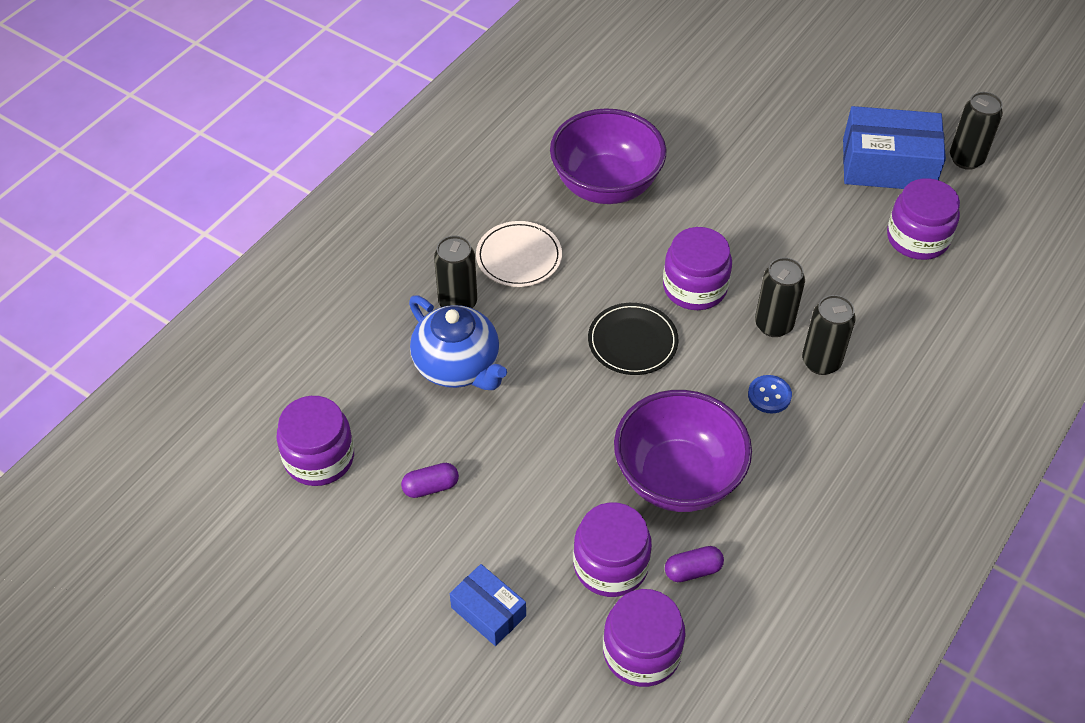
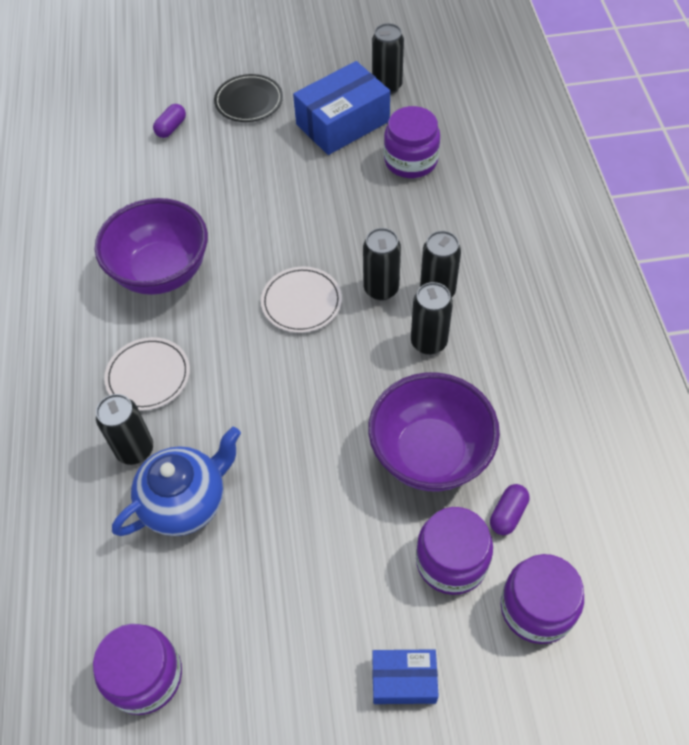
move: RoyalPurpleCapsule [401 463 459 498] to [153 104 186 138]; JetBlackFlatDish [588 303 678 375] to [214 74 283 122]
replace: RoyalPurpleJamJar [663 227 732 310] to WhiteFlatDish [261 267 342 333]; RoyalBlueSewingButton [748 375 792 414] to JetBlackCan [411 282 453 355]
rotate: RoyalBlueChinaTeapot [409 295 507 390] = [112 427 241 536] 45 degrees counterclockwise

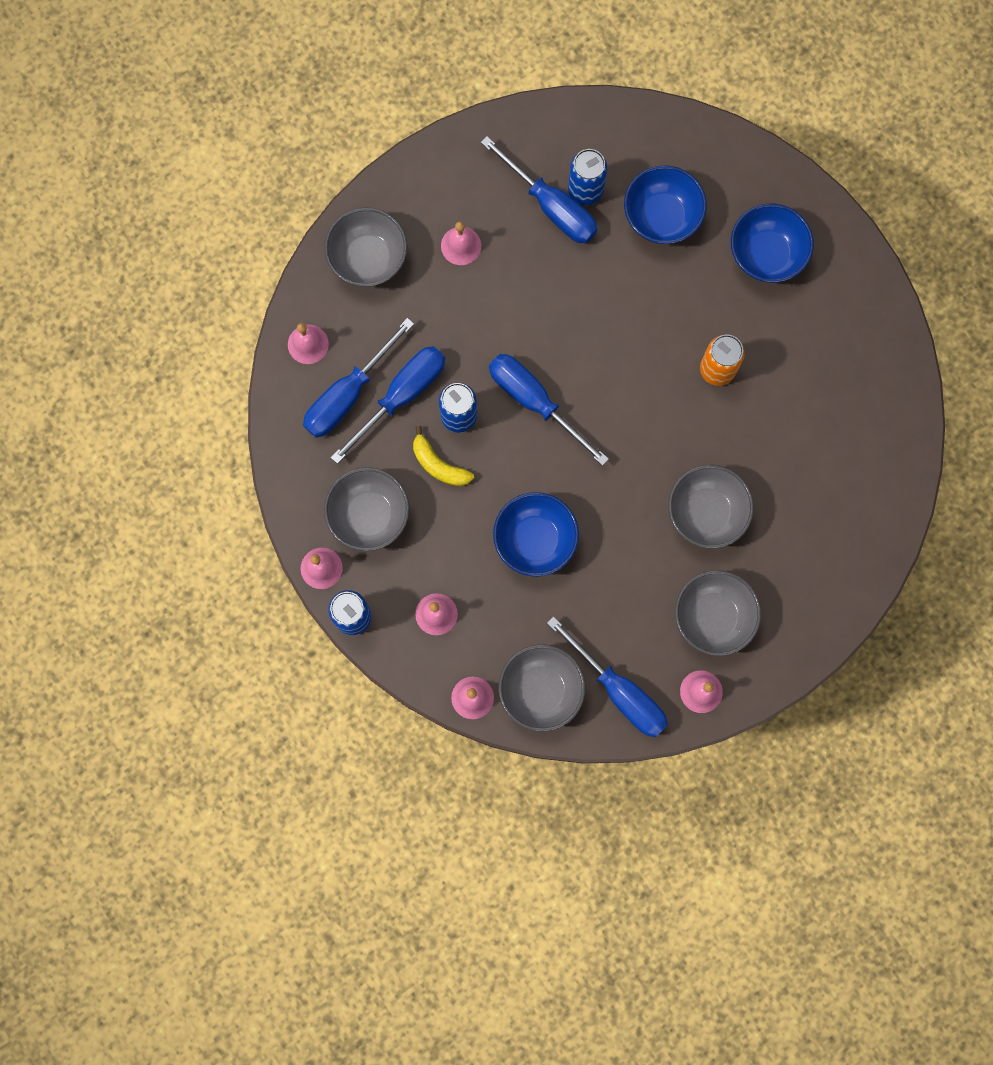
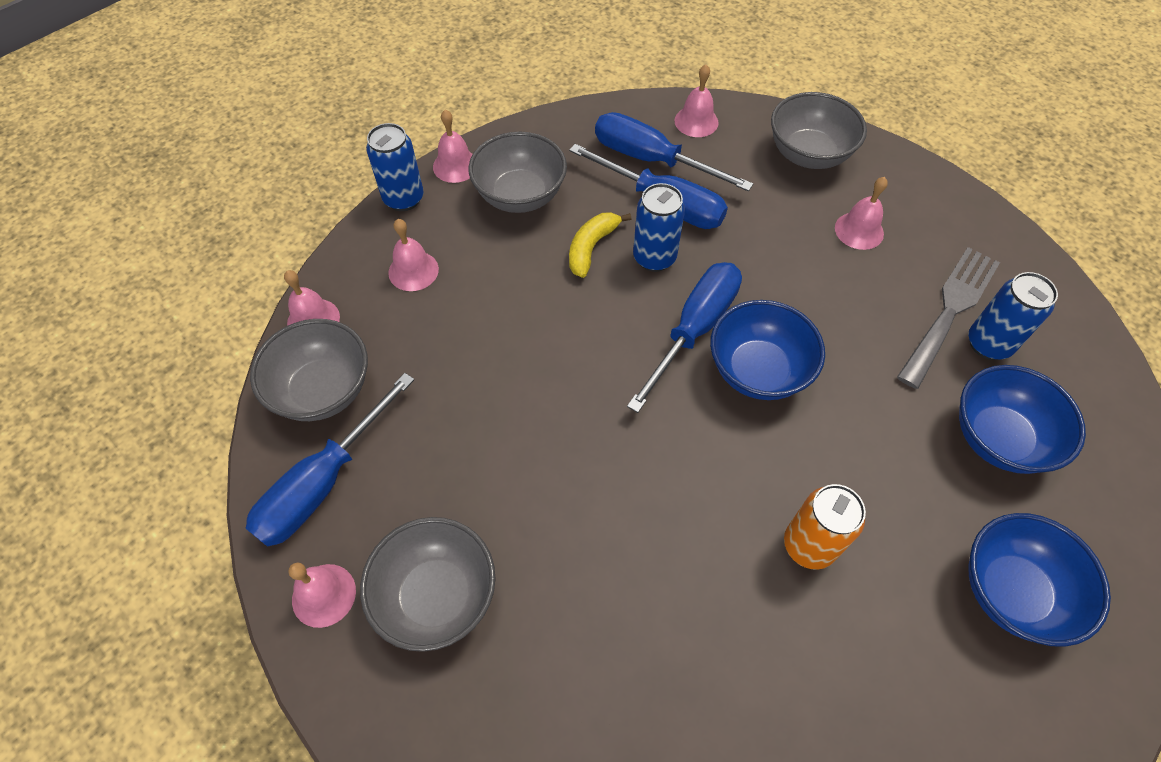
delete: AshGreyBowl [668 465 754 548]
move: RoyalBlueBowl [493 492 579 577] to [710 300 825 400]
replace: RoyalBlueScrewdriver [481 136 597 244] to AshGreyFork [897 247 1000 389]

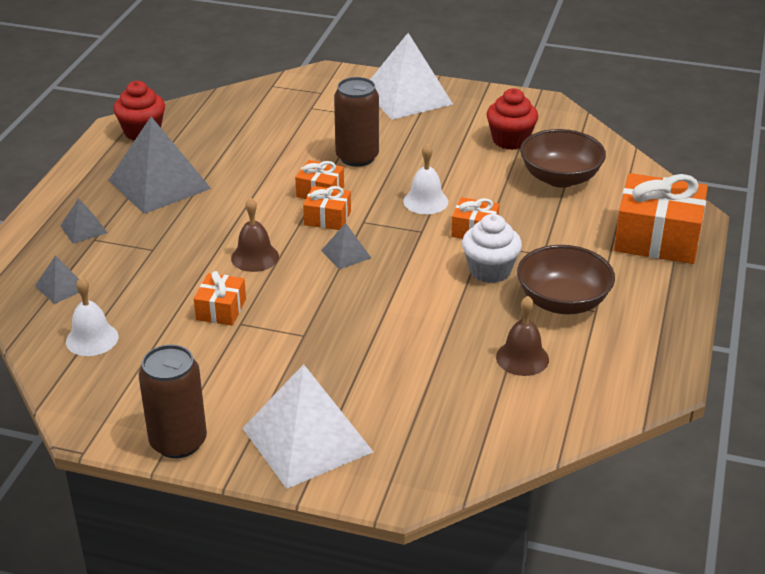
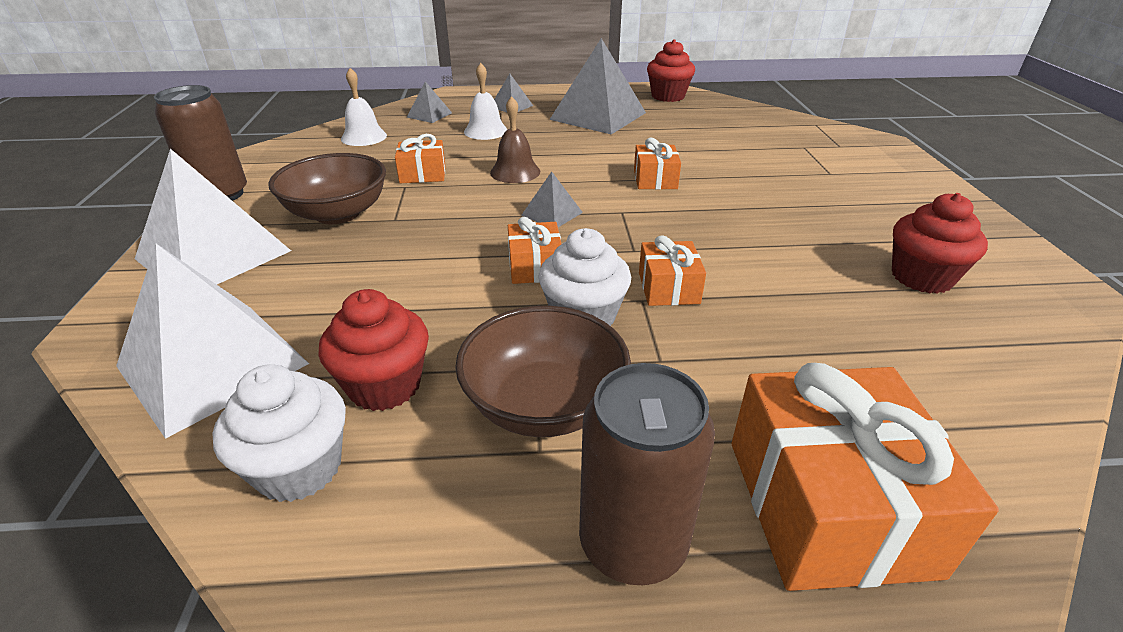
insert: WhiteFairyCake [212 364 346 502]
move: OrangeColouredPresent [303 186 351 230] to [508 217 561 284]; DarkBrownCan [334 77 379 167] to [579 363 715 585]; WhiteSolidPyramid [370 33 453 120] to [116 244 309 439]; WhiteHandBell [403 143 448 214] to [464 63 507 140]; DarkBrownBowl [520 129 606 188] to [268 153 386 224]
replace: DarkBrownHandBell [496 296 549 376] to ScarletFairyCake [318 289 429 411]

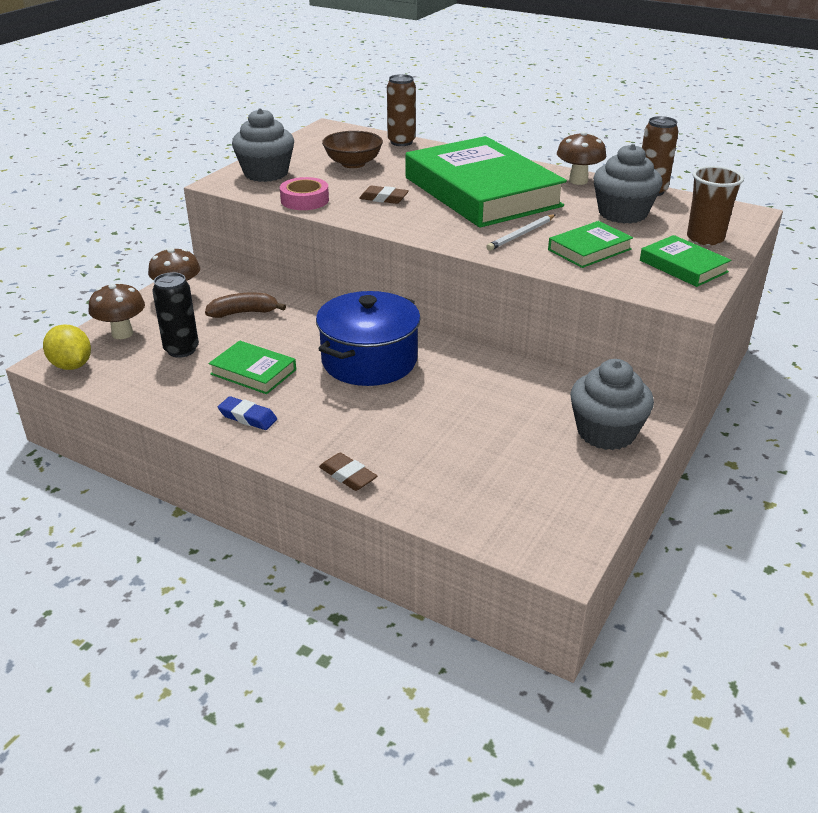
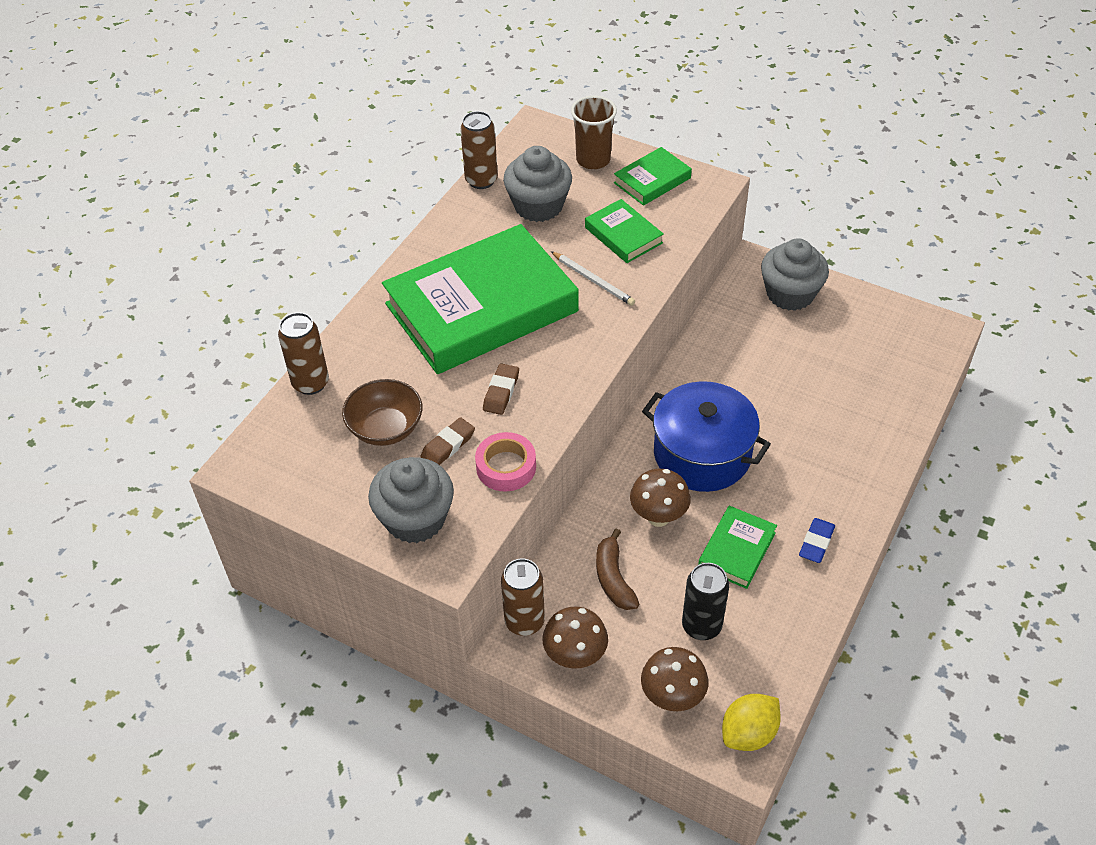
insert: DarkBrownCan [501 558 545 636]
move: DarkBrownEraser [319 453 377 491] to [420 417 475 465]; DarkBrownMushroom [557 131 606 185] to [630 469 691 527]

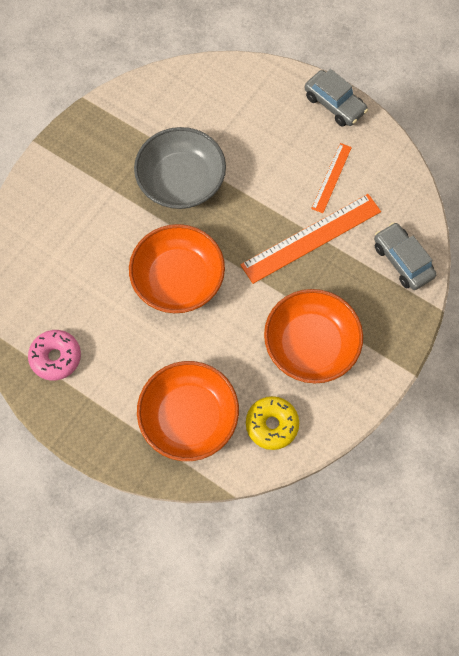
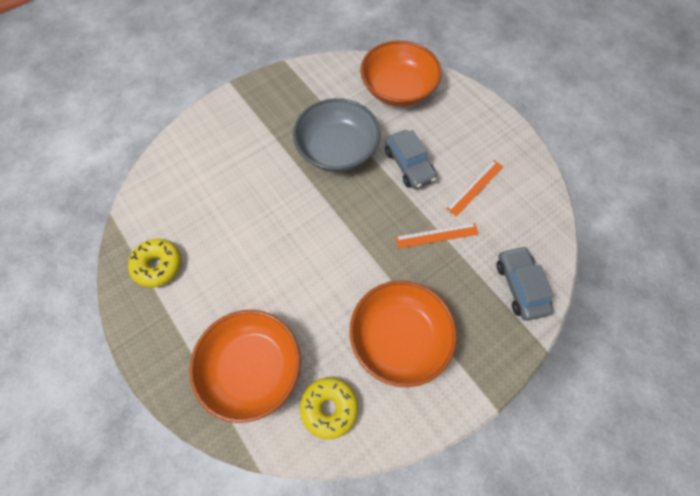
move: OrangeColouredBowl [129 224 225 313] to [360 40 442 106]; AshGreyCar [305 69 368 127] to [385 130 437 189]
recolor: RosePinkDoughnut [28 330 81 381] to BrightYellowDoughnut [128 239 182 288]
resize: OrangeColouredMeasuringStick [240 194 381 284] = [395 223 479 249] x0.55

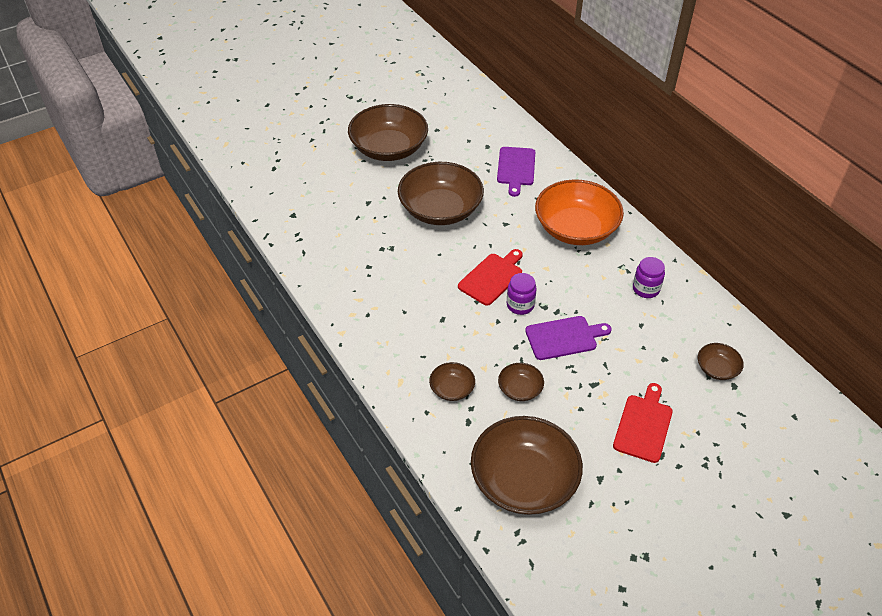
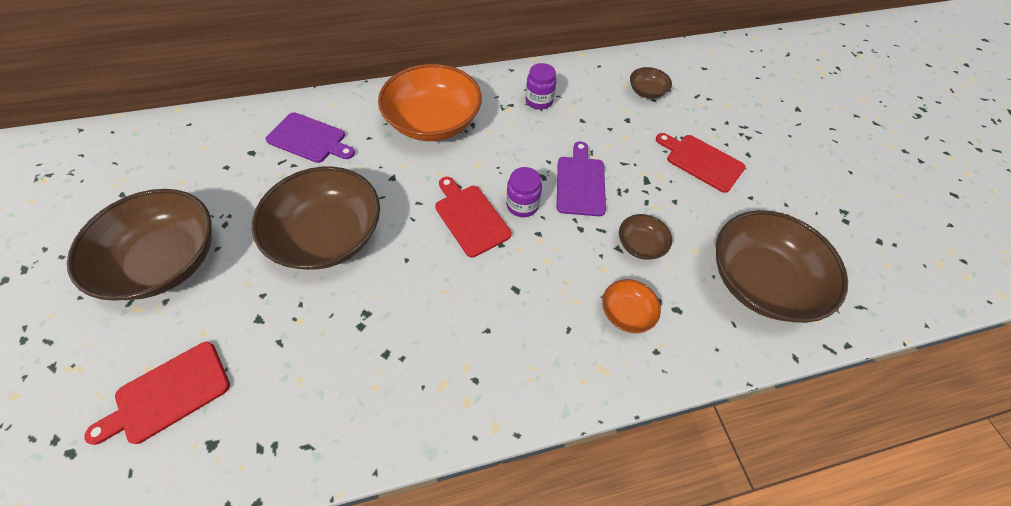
insert: ScarletBreadBoard [84 342 230 445]
recolor: DarkBrownBowl [429 362 475 401] to OrangeColouredBowl [602 279 661 333]

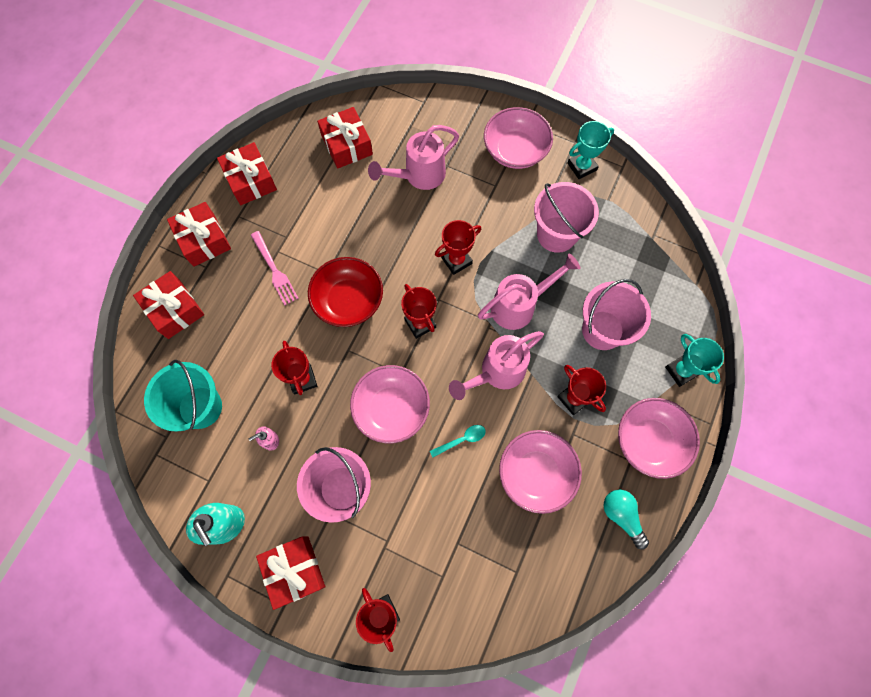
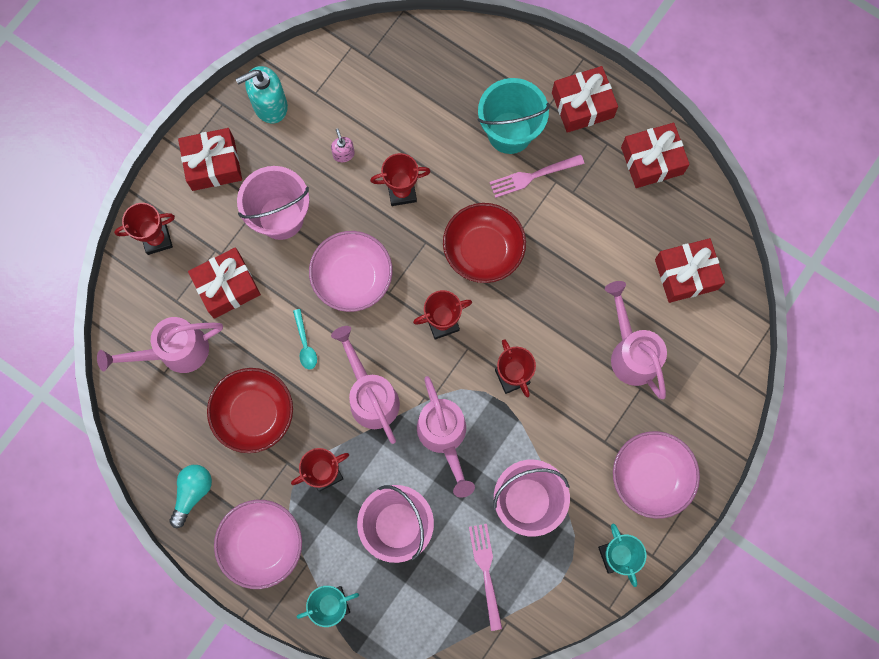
insert: RosePinkWateringCan [97 317 223 373]; RosePinkFork [469 524 502 631]
move: ScarletPresent [133 271 204 339] to [188 247 261 319]; AquaPail [144 359 222 432] to [478 78 550 154]
recolor: RosePinkBowl [499 430 582 514] to ScarletBowl [207 368 293 453]
rotate: AquaBulb [604 490 649 550] = [169 465 212 528] 45 degrees counterclockwise

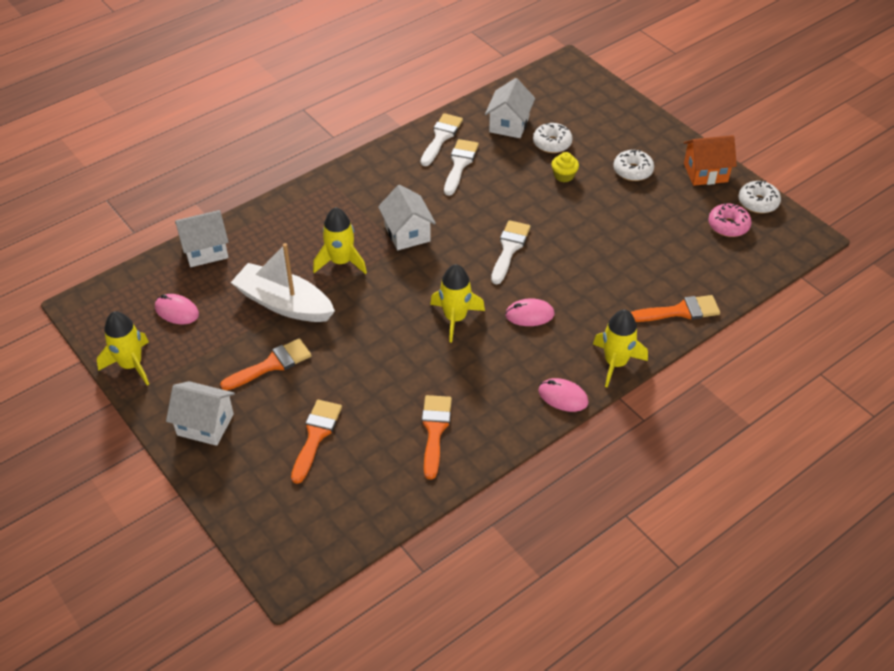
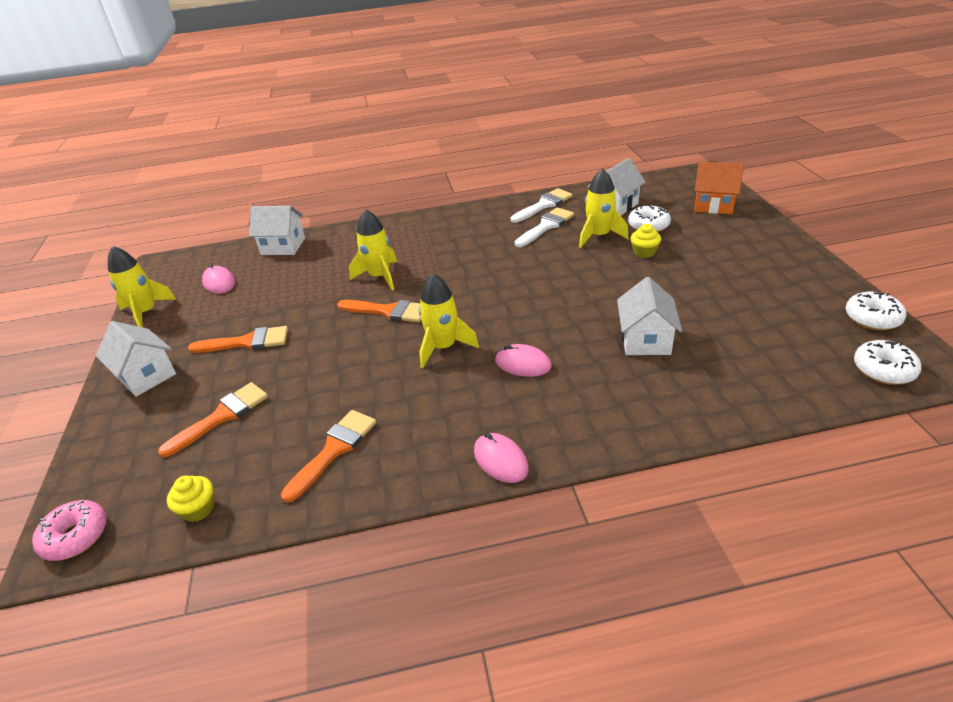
delete: WhiteSailboat [231 243 335 322]; WhitePaintbrush [491 220 530 284]
insert: BrightYellowFairyCake [167 475 214 522]
move: WhiteToyHouse [378 185 436 250] to [617 277 682 355]; BrightYellowToyRocket [593 310 648 388] to [579 168 629 248]; WhiteDoughnut [614 150 654 181] to [854 340 921 385]; OrangeColouredPaintbrush [630 295 720 322] to [337 300 421 322]; OrangeColouredToyHouse [684 135 737 186] to [694 162 744 214]; RosePinkDoughnut [708 203 752 237] to [32 500 107 561]

